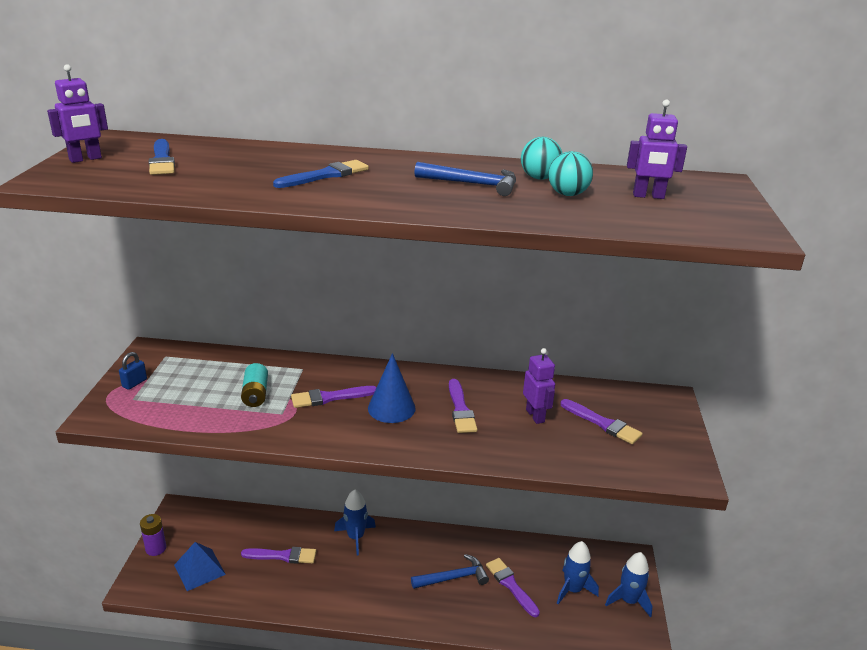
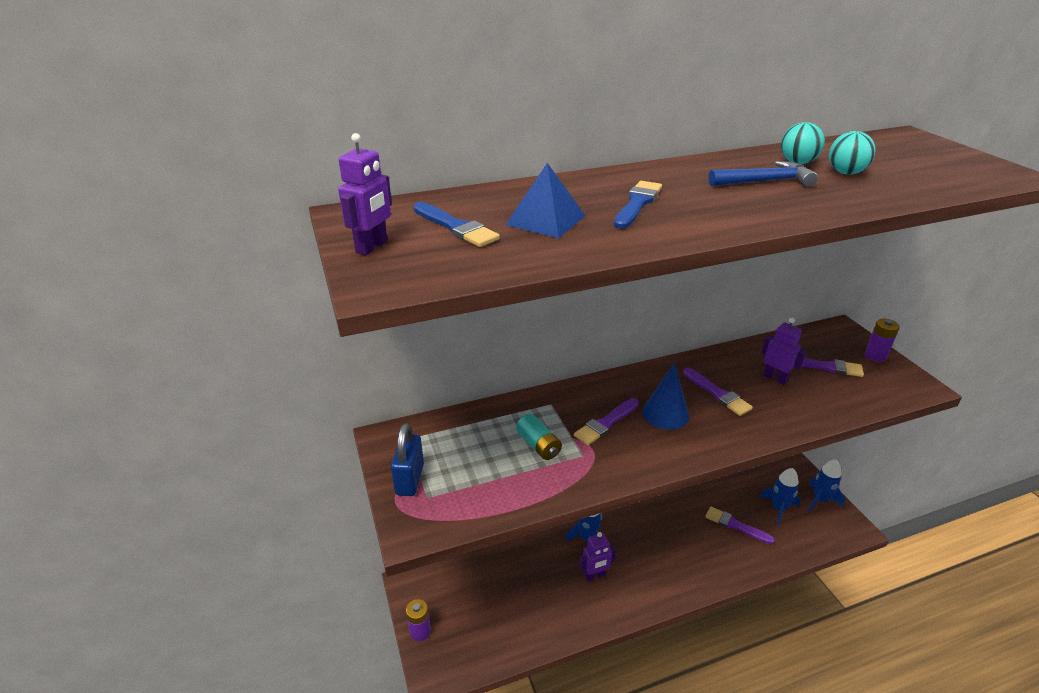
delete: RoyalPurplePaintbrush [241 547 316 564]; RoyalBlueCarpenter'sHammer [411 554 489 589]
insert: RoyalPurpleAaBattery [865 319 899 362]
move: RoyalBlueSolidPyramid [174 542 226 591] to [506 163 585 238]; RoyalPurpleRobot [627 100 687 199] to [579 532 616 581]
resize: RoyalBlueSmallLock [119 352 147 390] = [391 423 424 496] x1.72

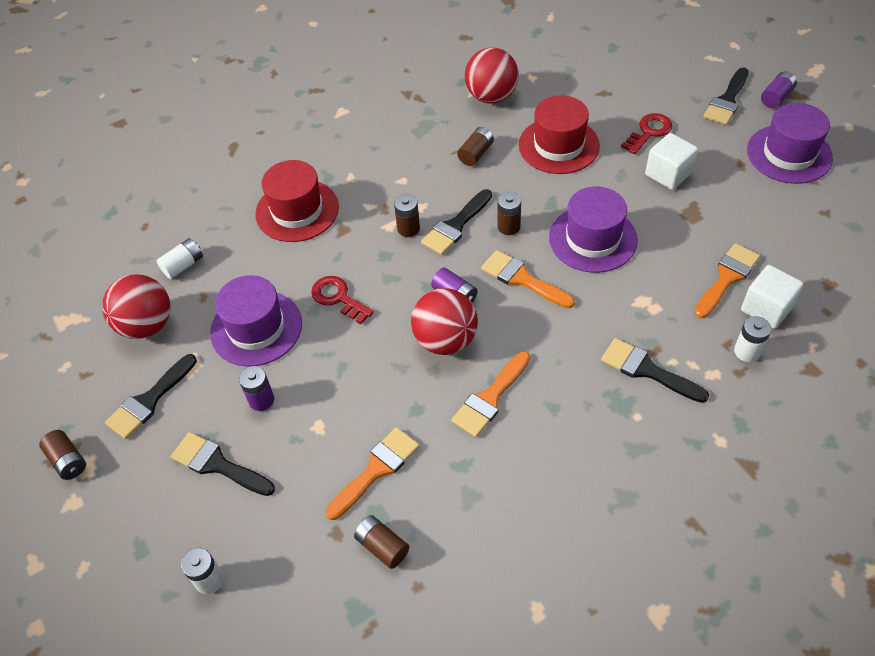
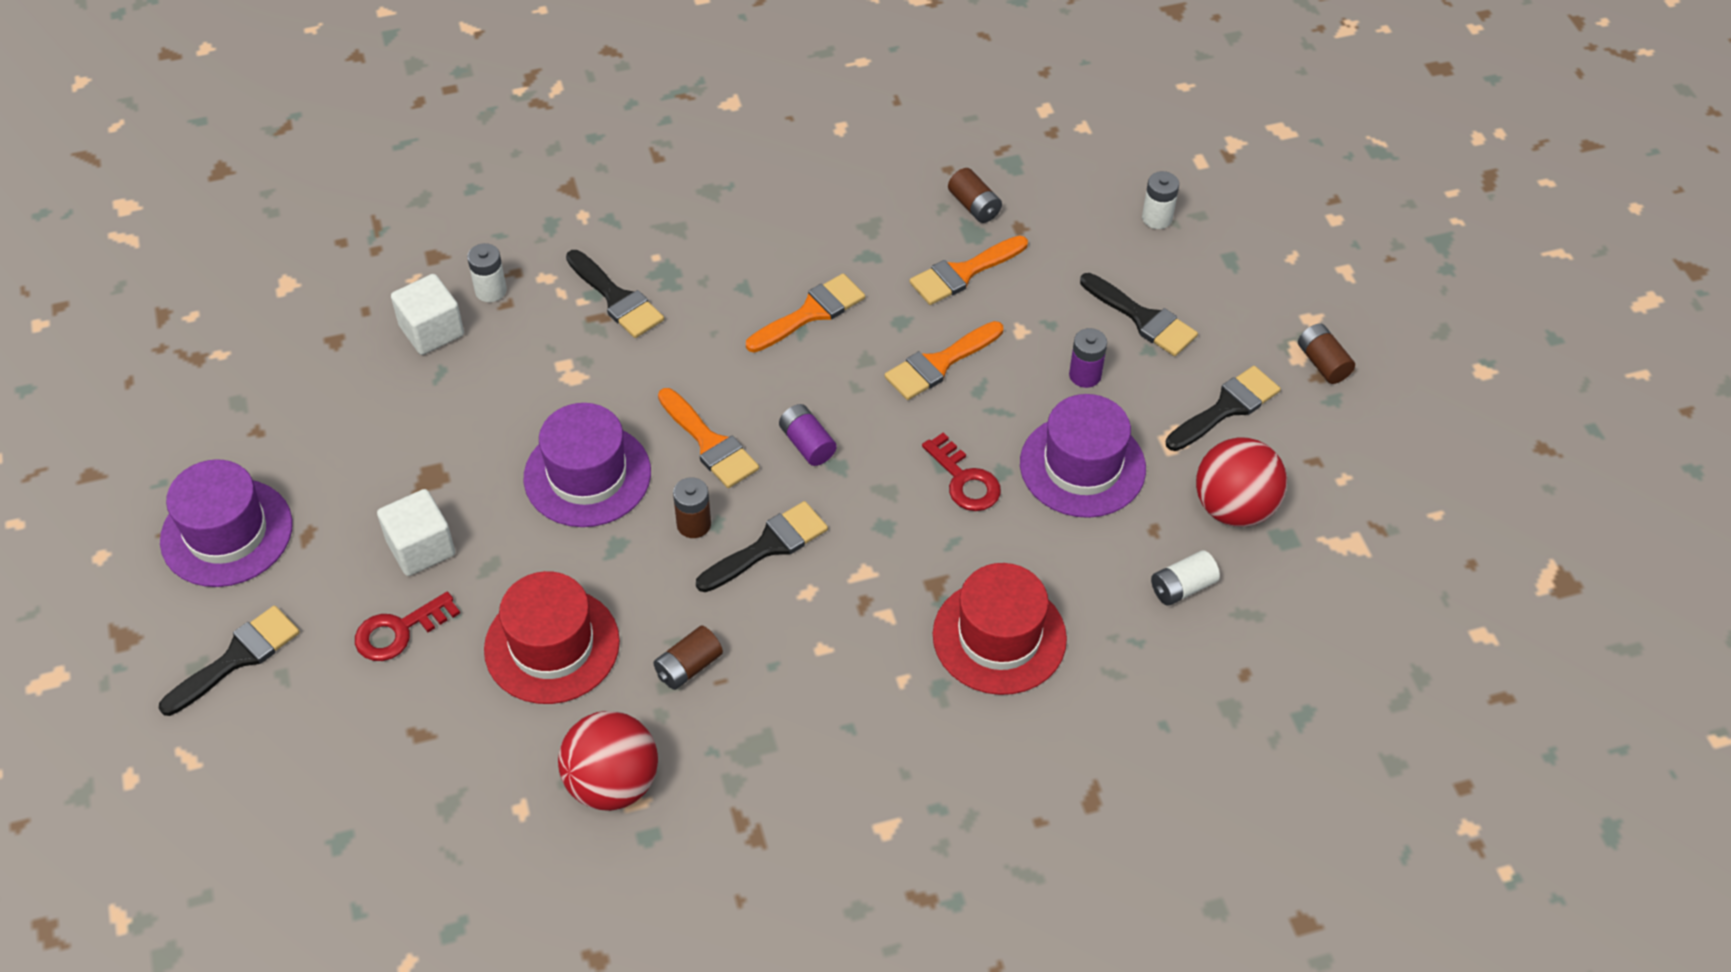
delete: DarkBrownAaBattery [394 194 420 237]; ScarletSphere [411 288 478 355]; RoyalPurpleAaBattery [761 71 797 108]
move: OrangeColouredPaintbrush [694 243 760 318] to [885 321 1003 400]

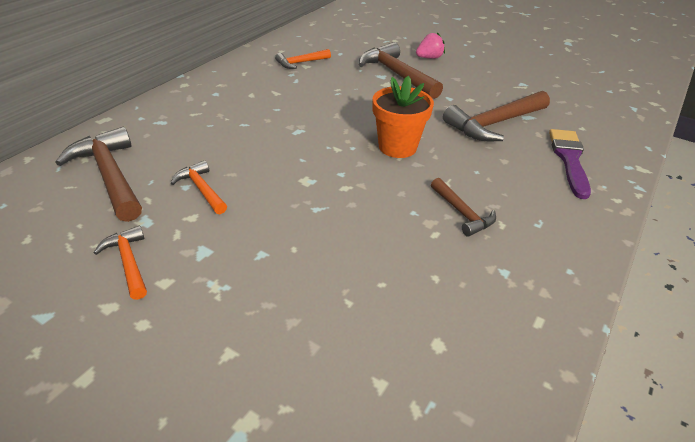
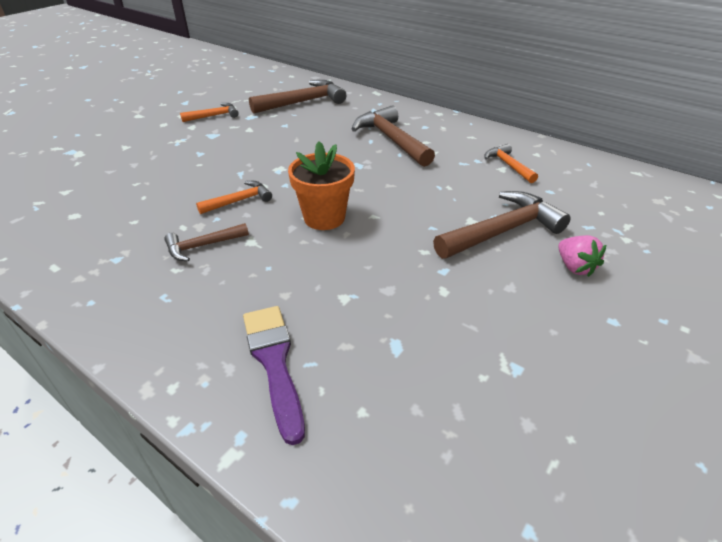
move: OrangeColouredCarpenter'sHammer [171 160 227 214] to [196 181 272 214]; DarkBrownCarpenter'sHammer [443 91 550 141] to [352 105 435 167]
rotate: RoyalPurplePaintbrush [549 129 591 199] = [243 306 305 445] 120 degrees counterclockwise

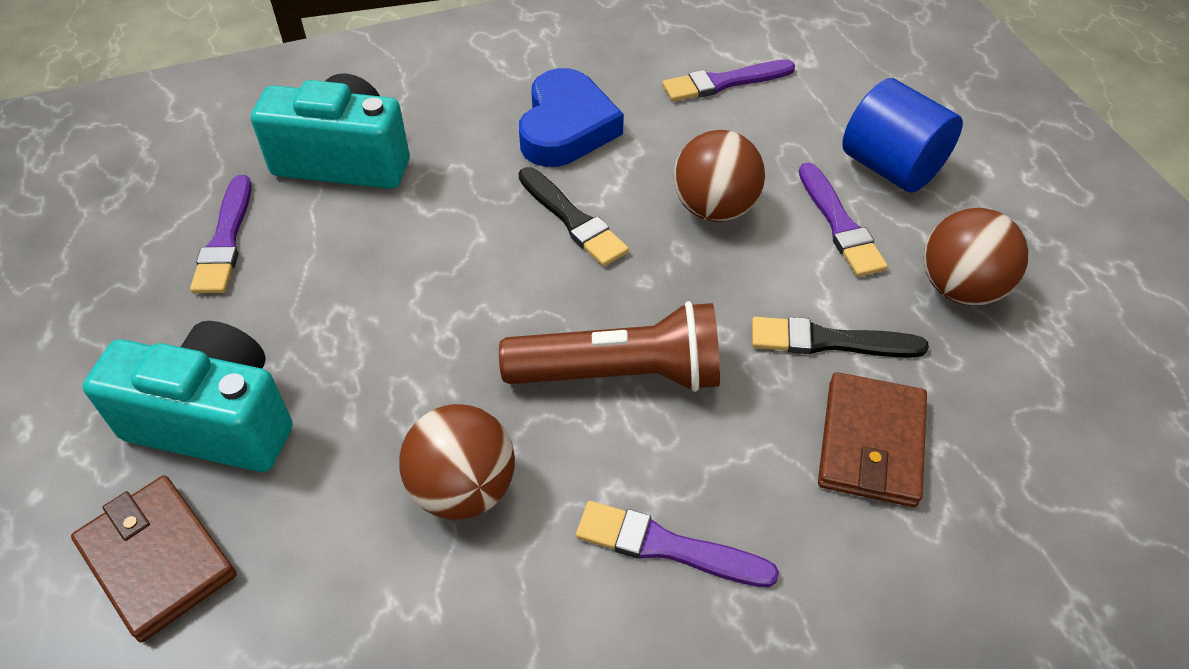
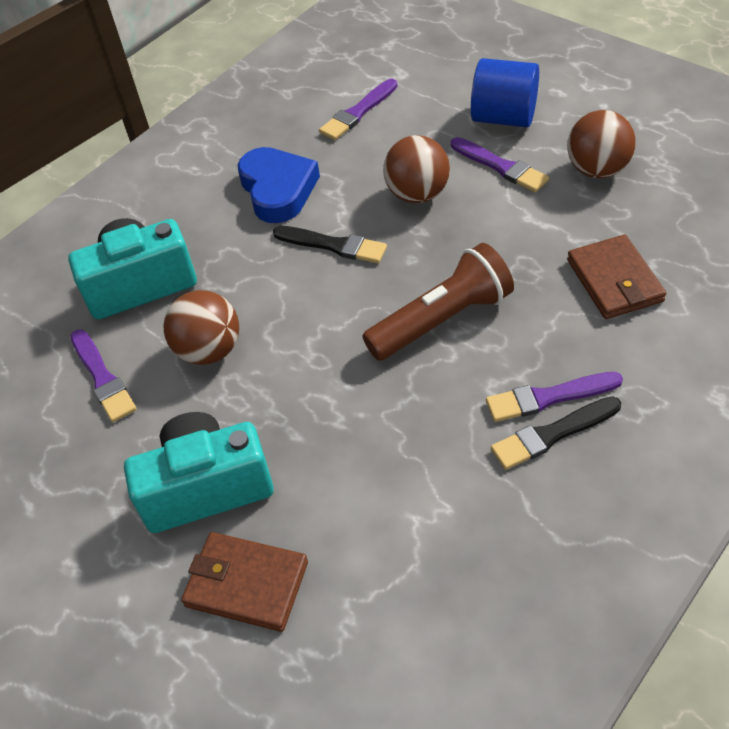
move: DarkBrownSphere [399 404 515 520] to [164 290 239 365]; JetBlackPaintbrush [752 317 929 358] to [491 396 621 470]

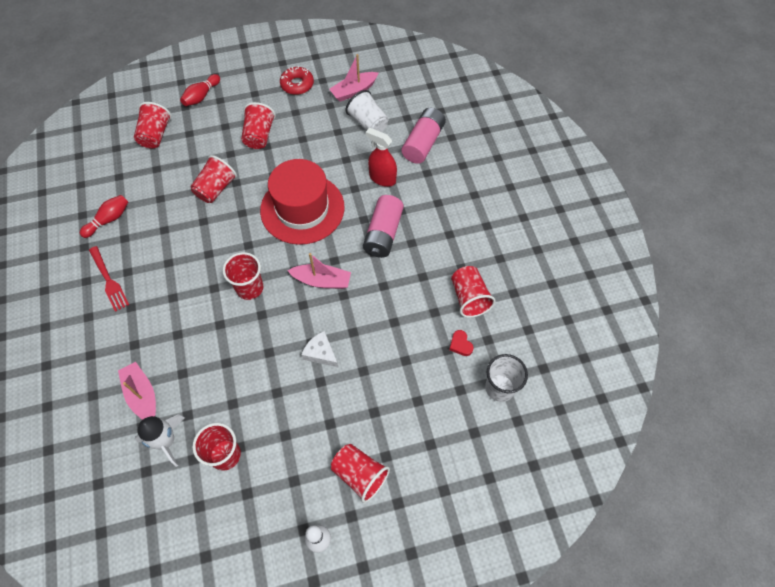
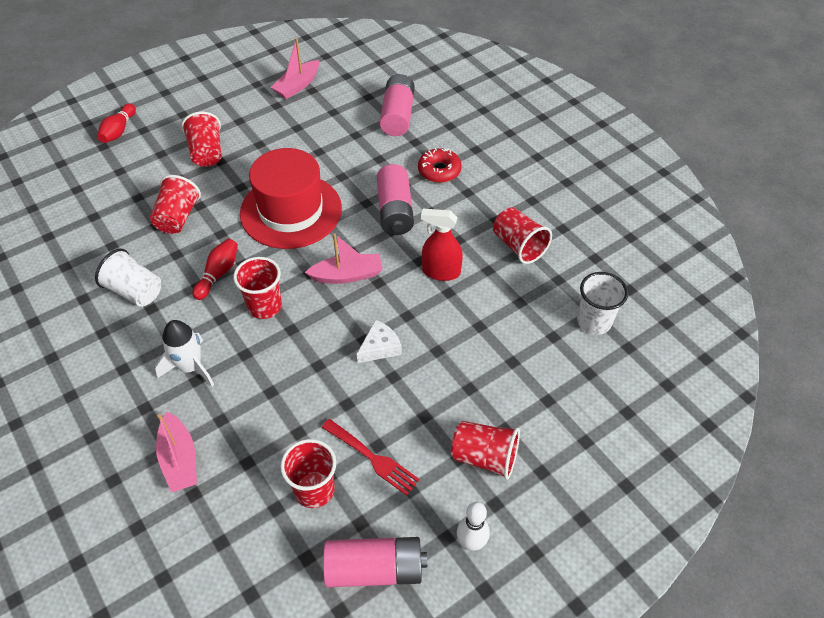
delete: ScarletBeaker [134 102 172 148]; ScarletHeart [449 330 474 356]
insert: RosePinkAaBattery [323 537 427 587]
move: ScarletTenpin [80 195 128 238] to [192 239 238 300]; ScarletFork [89 246 129 312] to [321 419 420 496]; WhiteToyRocket [135 414 185 467] to [155 320 214 386]; ScarletDoughnut [280 66 314 95] to [418 148 462 183]; WhiteBeaker [346 90 388 132] to [95 249 161 307]; ScarletSprayer [366 128 397 187] to [421 209 463 281]
rotate: RosePinkSailboat [118 362 156 420] = [156 412 197 493] 150 degrees counterclockwise; WhiteCheese [301 331 338 367] = [357 320 402 363] 120 degrees clockwise

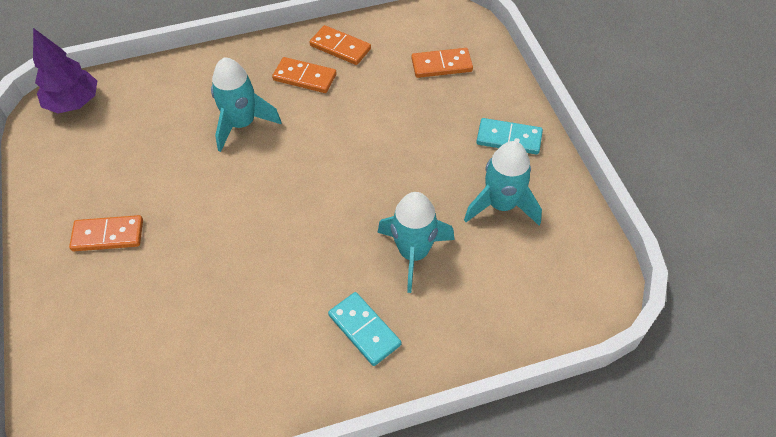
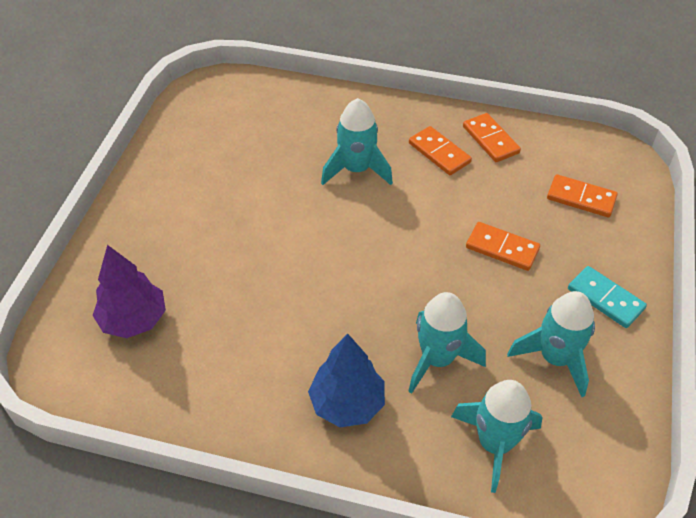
insert: AquaToyRocket [451 380 543 493]
move: RoyalPurpleFirTree [33 28 97 113] to [92 245 166 338]; OrangeColouredDomino [69 215 143 251] to [466 222 540 271]
replace: AquaDomino [328 292 401 366] to RoyalBlueFirTree [308 334 385 427]

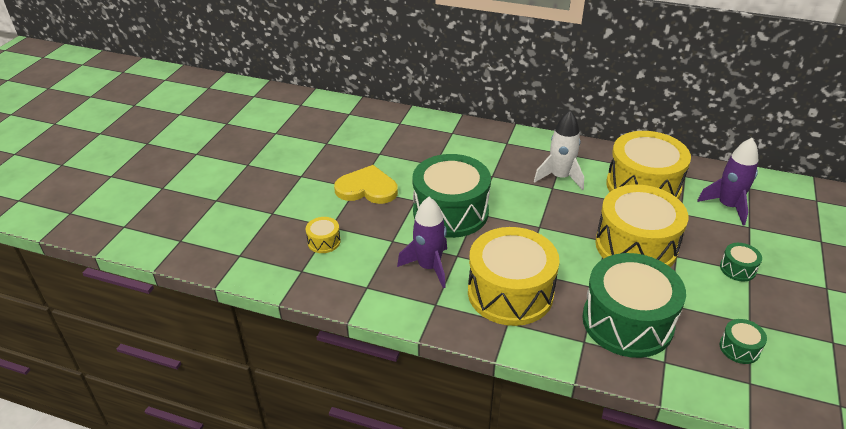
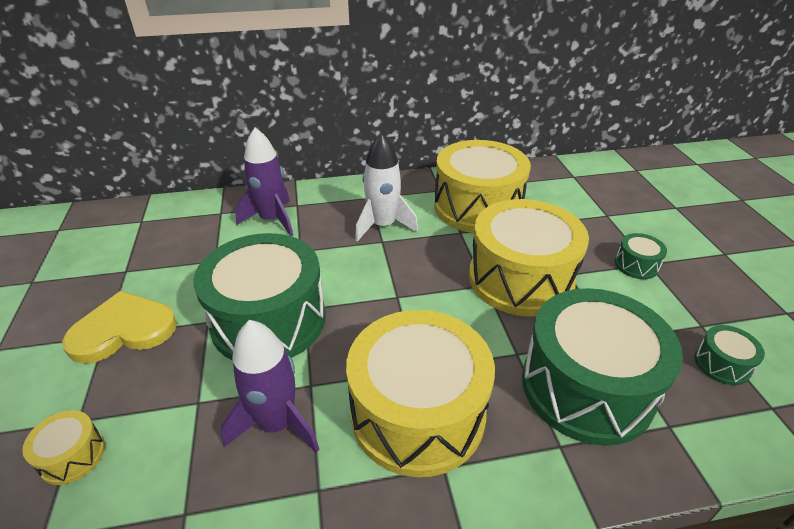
move: RoyalPurpleToyRocket [697 138 758 226] to [235 128 293 236]

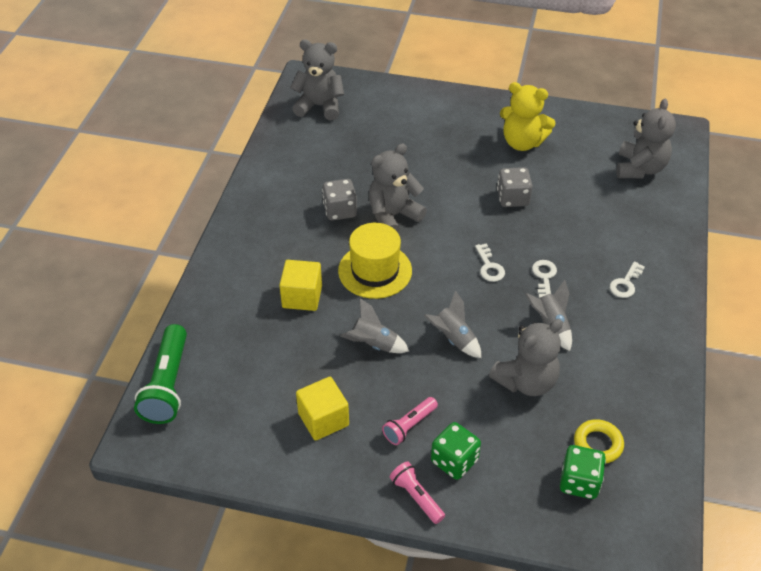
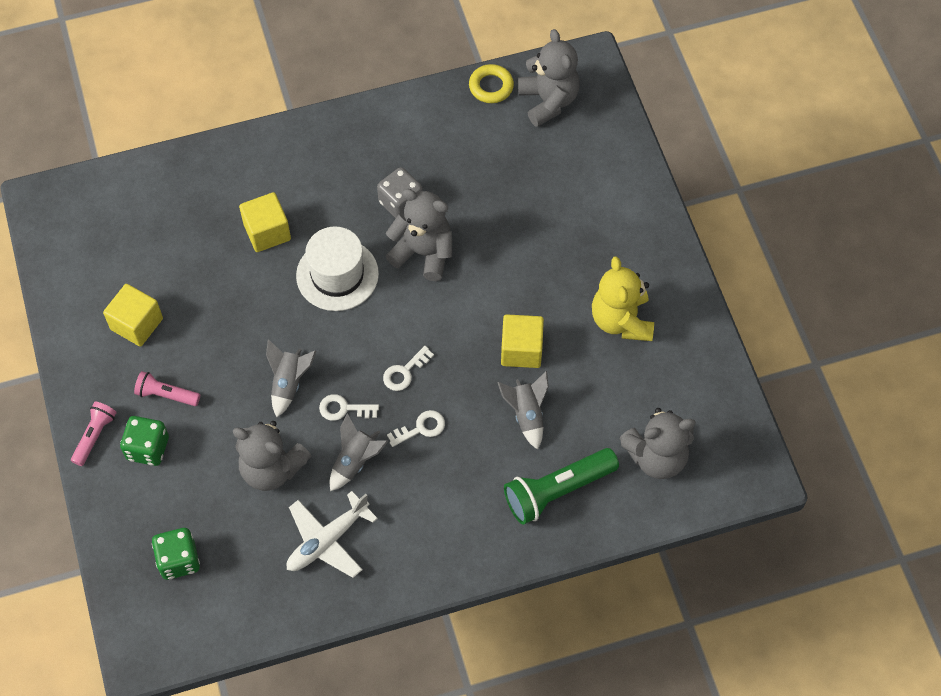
insert: WhitePlane [287 491 378 578]
move: EmeraldPocketTorch [134 324 187 424] to [504 448 619 525]; AshGreyToyRocket [340 298 409 353] to [497 371 549 450]; BrightYellowHoop [574 419 624 464] to [469 64 514 103]; WhiteDoorKey [610 261 645 298] to [319 394 379 421]
replace: AshGreyGameDie [497 167 533 207] to BrightYellowCube [501 314 544 368]
recolor: BrightYellowHat [338 223 412 299] to WhiteHat [296 226 379 311]

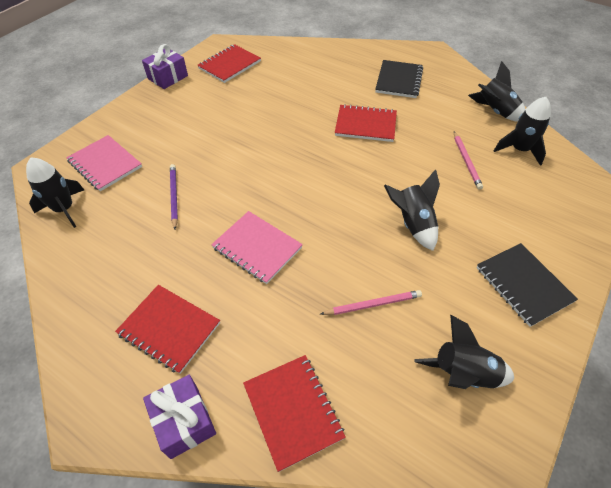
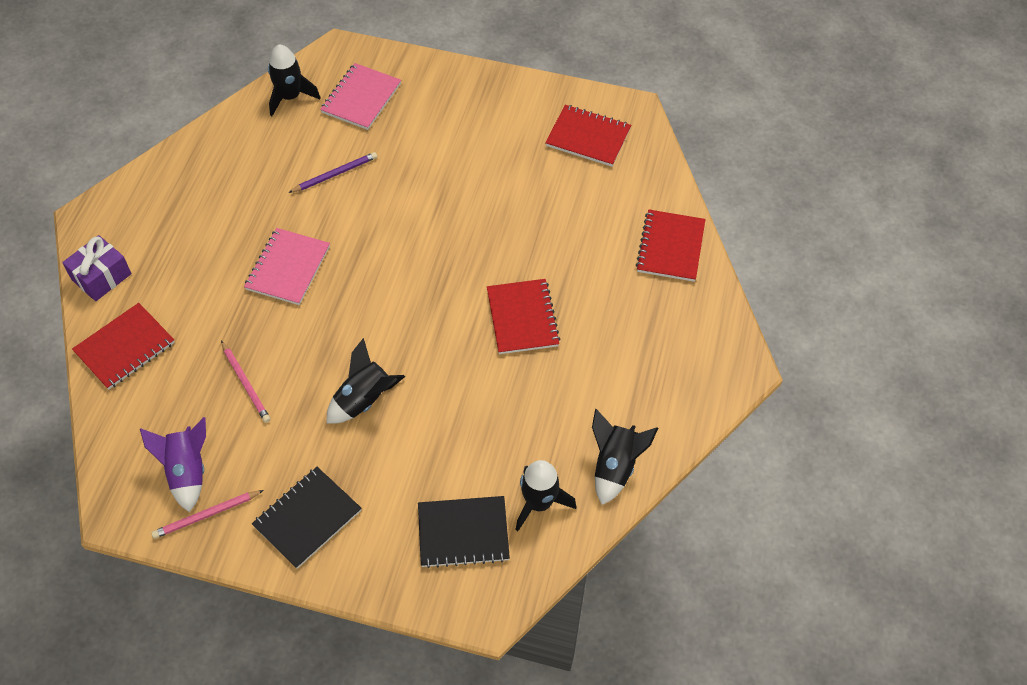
delete: RoyalPurplePresent [142 44 188 89]
move: ScarletNotebook [115 285 220 374] to [636 209 705 282]; JetBlackNotebook [375 60 423 98] to [418 496 510 568]; RosePinkLeadPencil [454 131 483 190] to [151 490 264 539]
recolor: JetBlackToyRocket [414 315 514 389] to RoyalPurpleToyRocket [140 417 206 512]

